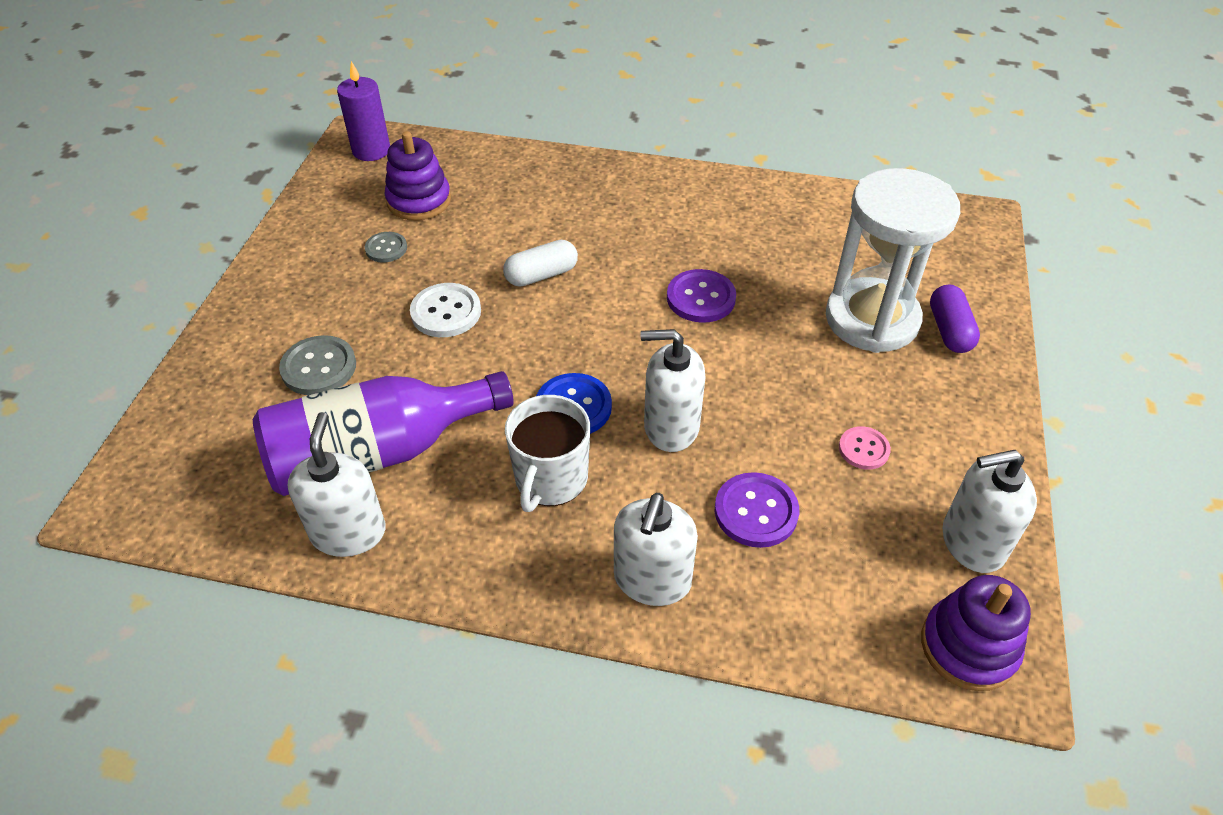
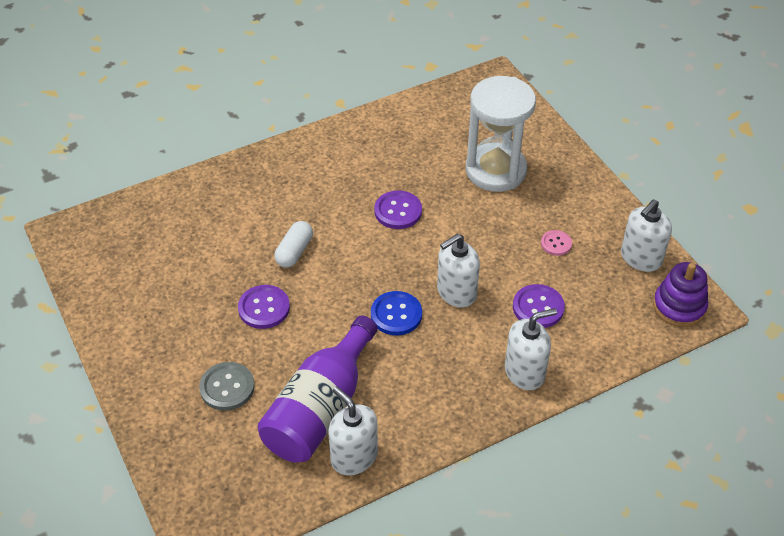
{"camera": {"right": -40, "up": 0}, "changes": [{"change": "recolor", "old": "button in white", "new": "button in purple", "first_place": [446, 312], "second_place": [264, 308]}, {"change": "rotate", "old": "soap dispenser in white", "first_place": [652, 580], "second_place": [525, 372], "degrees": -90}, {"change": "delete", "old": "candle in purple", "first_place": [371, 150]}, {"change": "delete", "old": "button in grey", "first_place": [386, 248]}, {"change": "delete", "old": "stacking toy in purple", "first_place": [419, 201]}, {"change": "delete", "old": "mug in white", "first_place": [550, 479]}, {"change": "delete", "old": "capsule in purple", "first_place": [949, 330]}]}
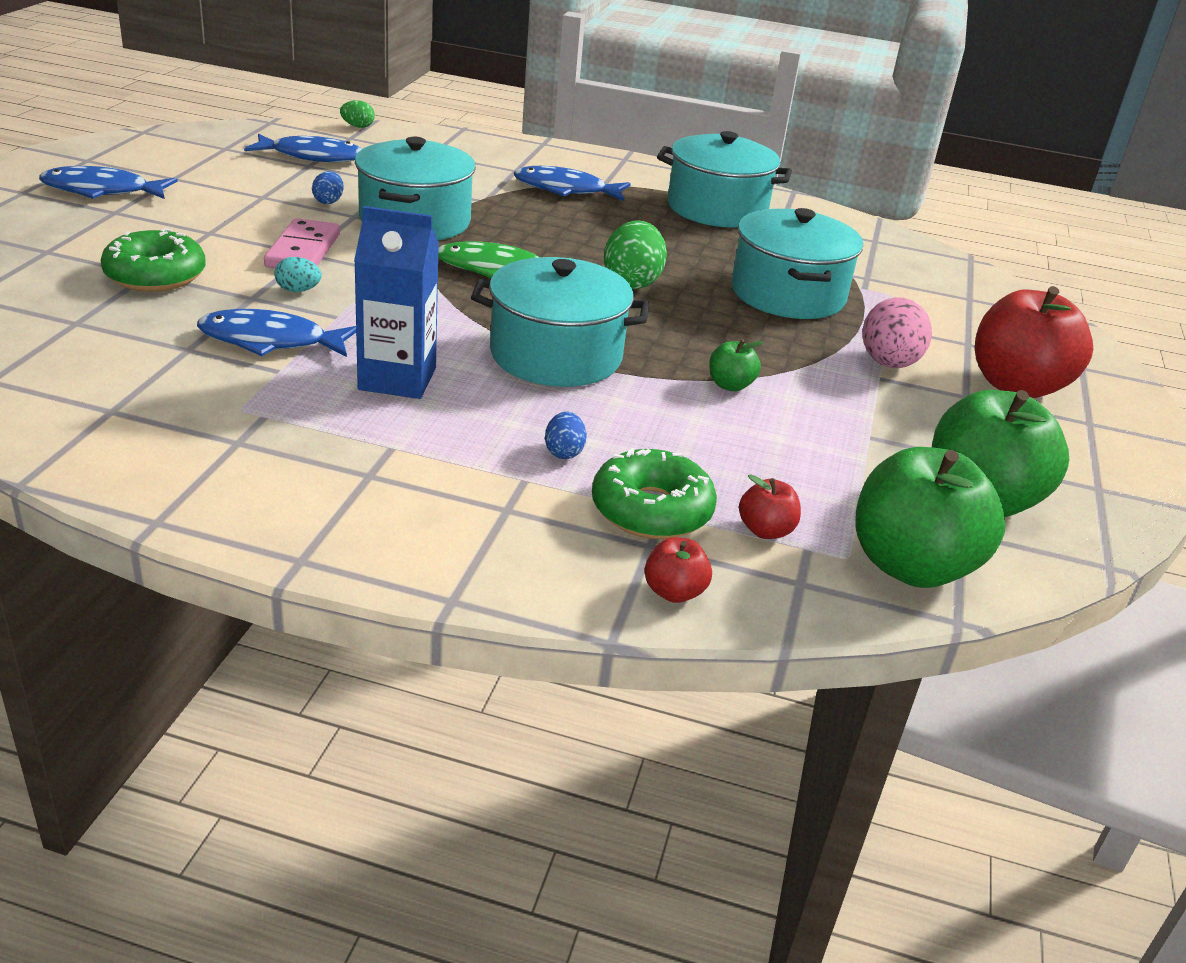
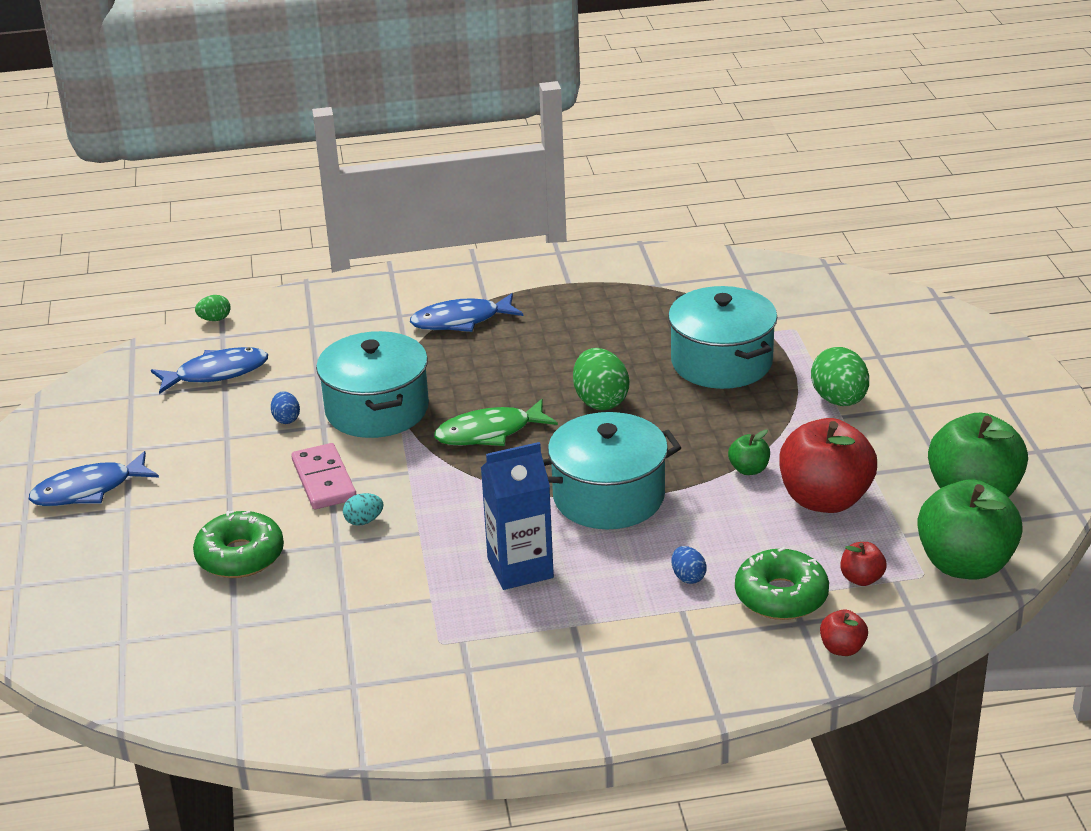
{"camera": {"right": -20, "up": 0}, "changes": [{"change": "move", "old": "apple in red", "first_place": [1016, 386], "second_place": [825, 499]}, {"change": "recolor", "old": "egg in pink", "new": "egg in green", "first_place": [888, 364], "second_place": [839, 400]}, {"change": "delete", "old": "fish in blue", "first_place": [270, 341]}, {"change": "delete", "old": "pot in turquoise", "first_place": [717, 209]}]}
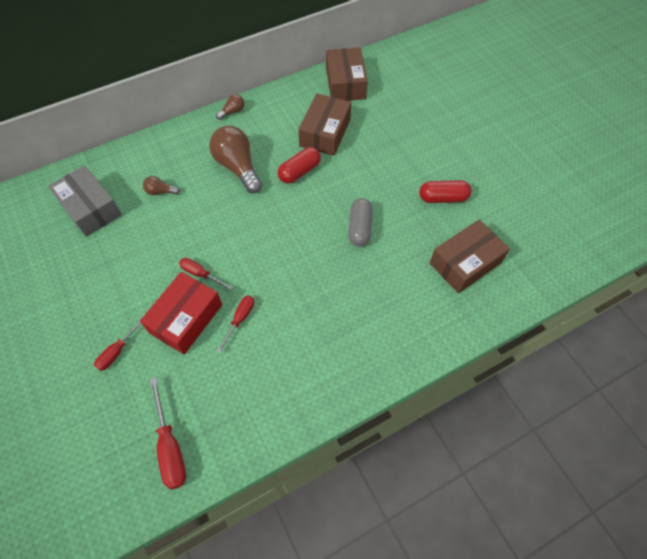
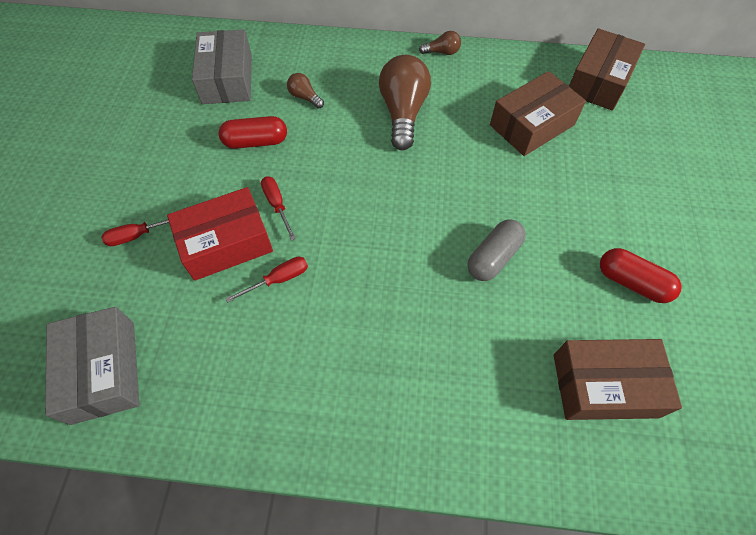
{"camera": {"right": 35, "up": 0}, "changes": [{"change": "replace", "old": "screwdriver in red", "new": "box in grey", "first_place": [170, 446], "second_place": [103, 371]}, {"change": "move", "old": "capsule in red", "first_place": [299, 172], "second_place": [256, 142]}]}
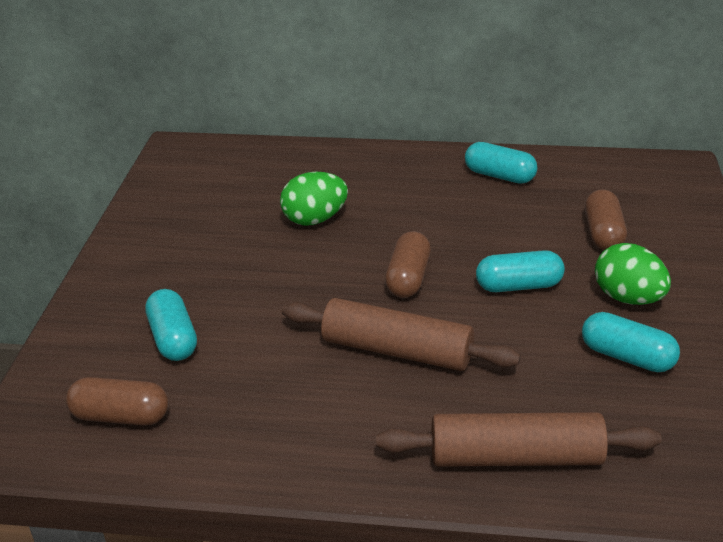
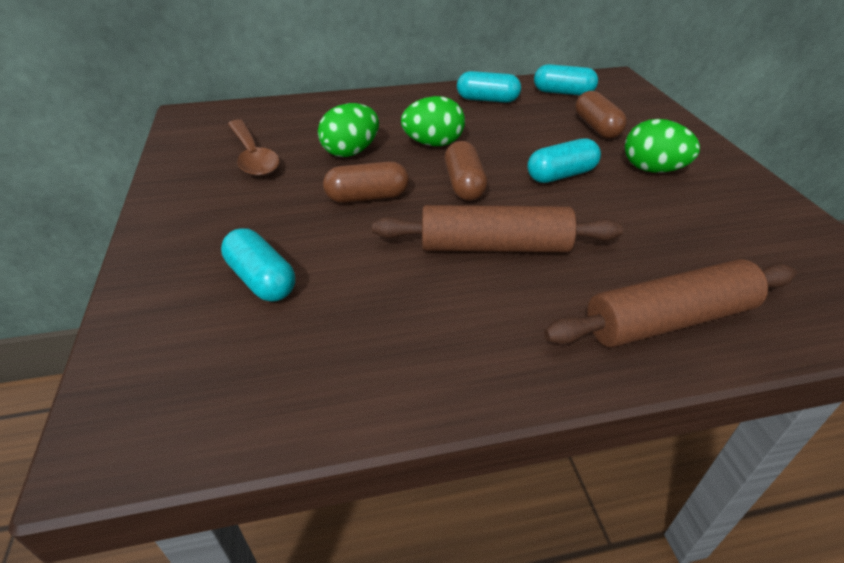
{"camera": {"right": -20, "up": 5}, "changes": [{"change": "insert", "new": "spoon in brown", "second_place": [253, 156]}, {"change": "move", "old": "capsule in brown", "first_place": [121, 416], "second_place": [367, 197]}, {"change": "insert", "new": "egg in green", "second_place": [433, 144]}, {"change": "move", "old": "capsule in turquoise", "first_place": [627, 357], "second_place": [563, 93]}]}
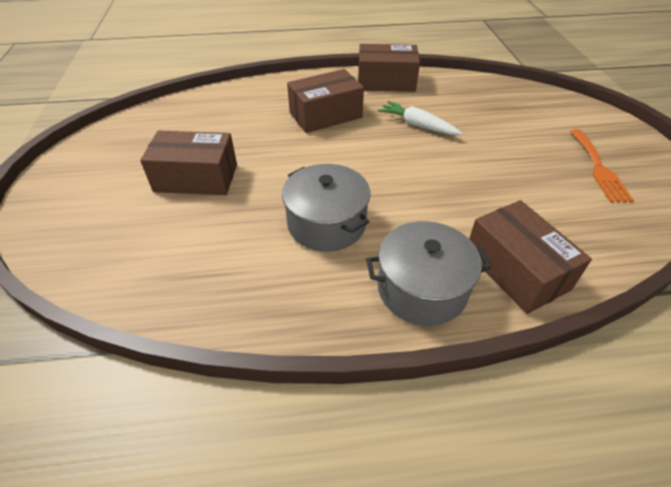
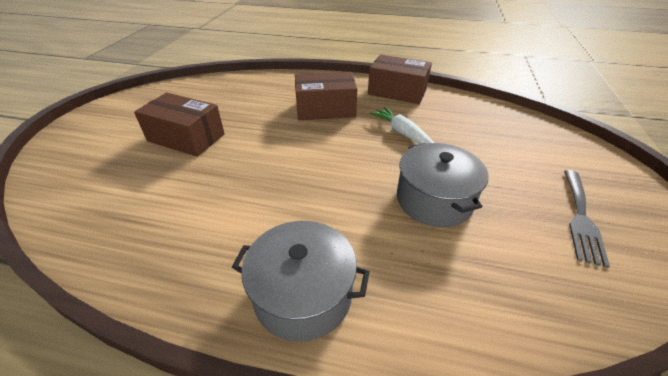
{"camera": {"right": 20, "up": -5}, "changes": [{"change": "move", "old": "pot in grey", "first_place": [326, 223], "second_place": [434, 200]}, {"change": "recolor", "old": "fork in orange", "new": "fork in grey", "first_place": [598, 168], "second_place": [581, 218]}, {"change": "delete", "old": "box in brown", "first_place": [516, 270]}]}
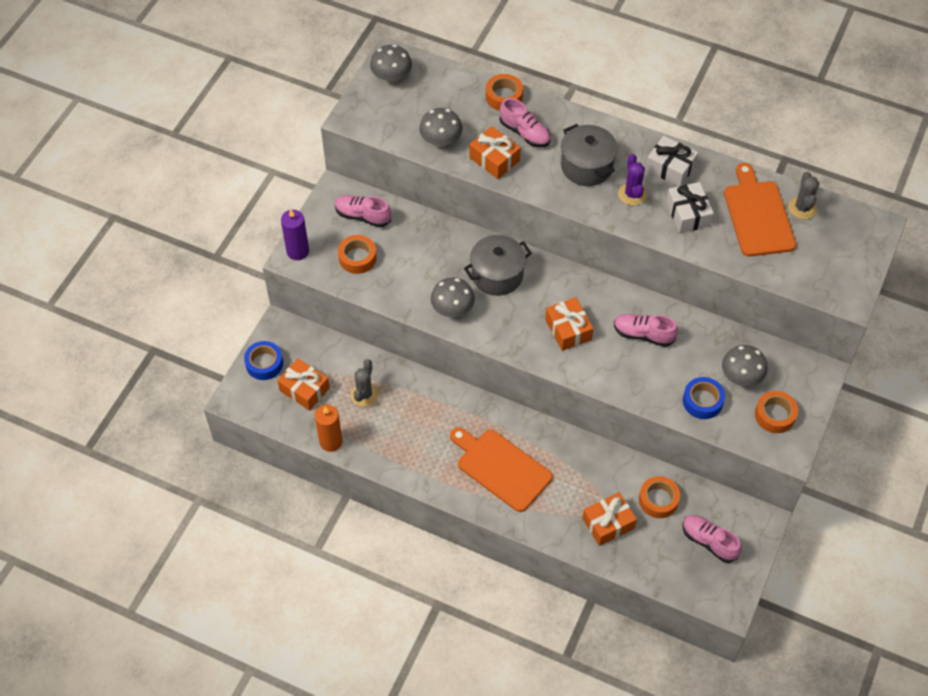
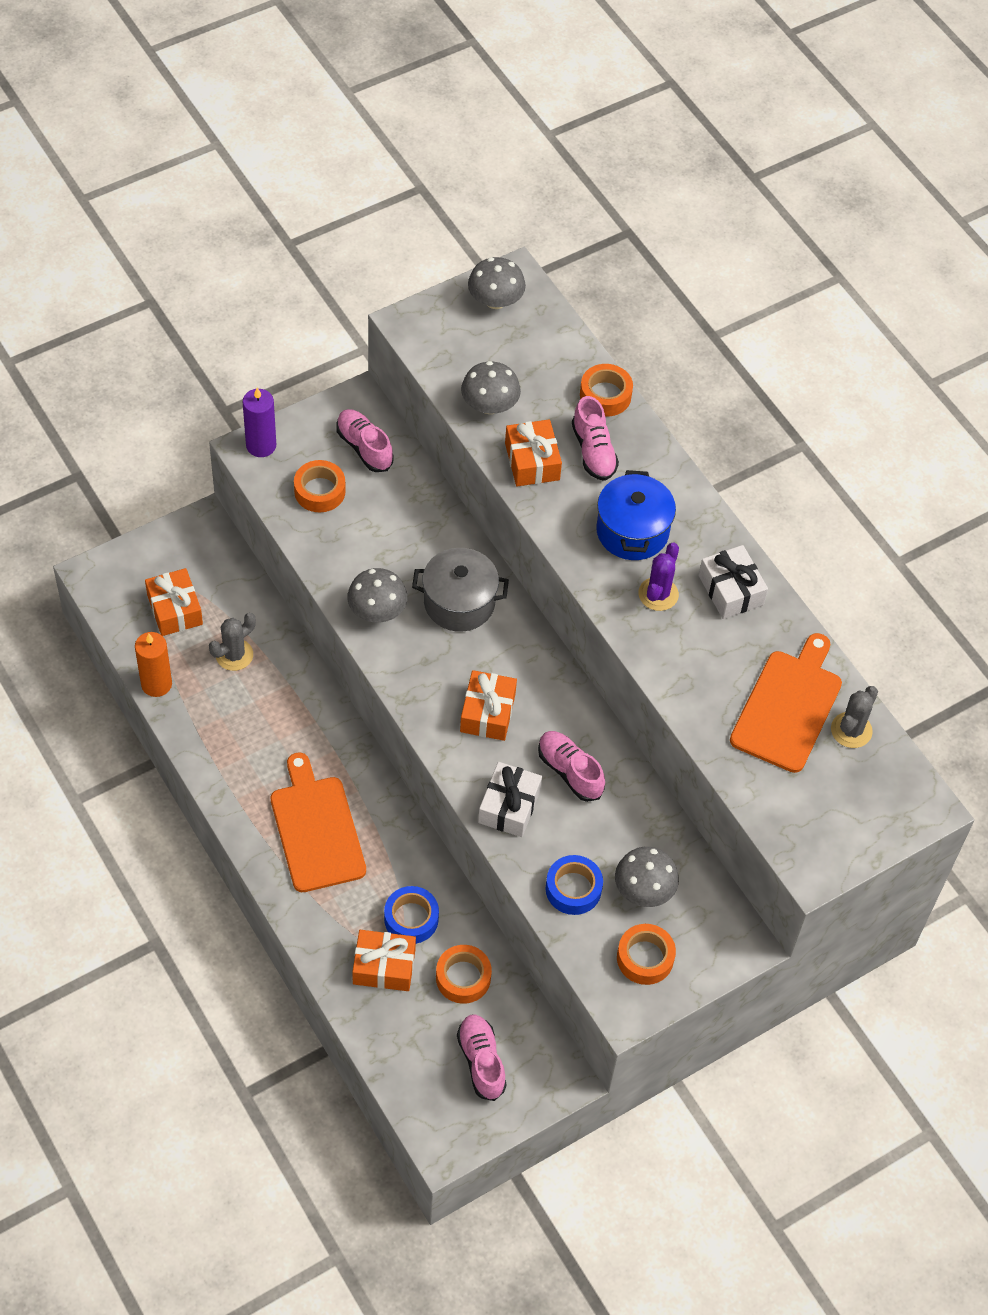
{"camera": {"right": 30, "up": 0}, "changes": [{"change": "move", "old": "tape in blue", "first_place": [264, 363], "second_place": [411, 919]}, {"change": "move", "old": "gift in white", "first_place": [688, 214], "second_place": [509, 806]}, {"change": "recolor", "old": "pot in grey", "new": "pot in blue", "first_place": [587, 166], "second_place": [632, 531]}]}
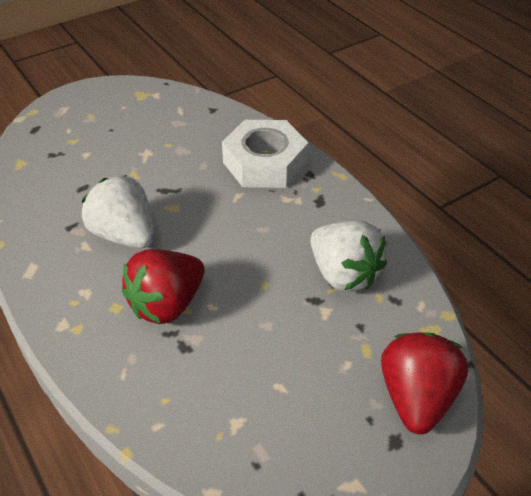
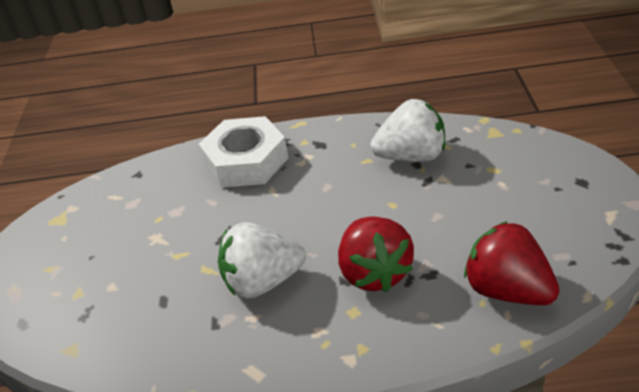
{"camera": {"right": -55, "up": -5}, "changes": [{"change": "move", "old": "strawberry in red", "first_place": [416, 397], "second_place": [507, 290]}]}
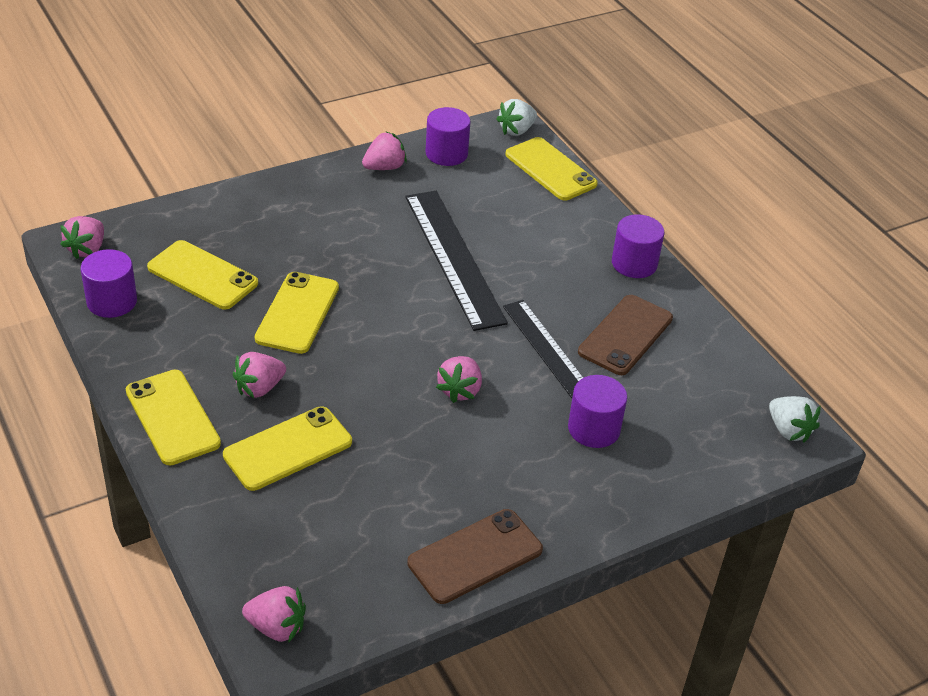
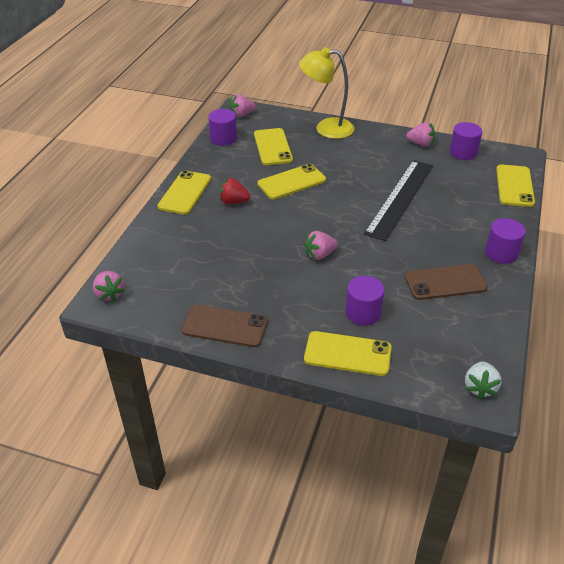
{"camera": {"right": 50, "up": 0}, "changes": [{"change": "recolor", "old": "strawberry in pink", "new": "strawberry in red", "first_place": [259, 388], "second_place": [233, 202]}, {"change": "insert", "new": "lamp in yellow", "second_place": [326, 128]}, {"change": "move", "old": "phone in yellow", "first_place": [288, 449], "second_place": [347, 354]}, {"change": "delete", "old": "strawberry in white", "first_place": [516, 130]}, {"change": "delete", "old": "ruler in black", "first_place": [548, 349]}]}
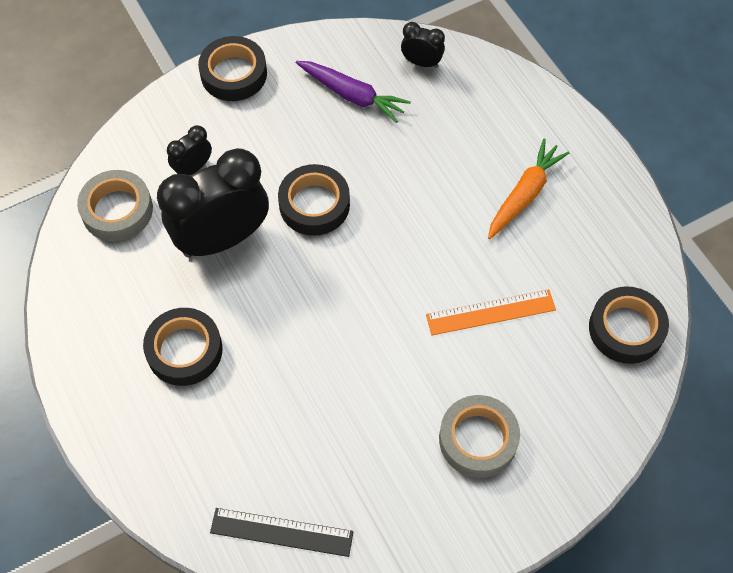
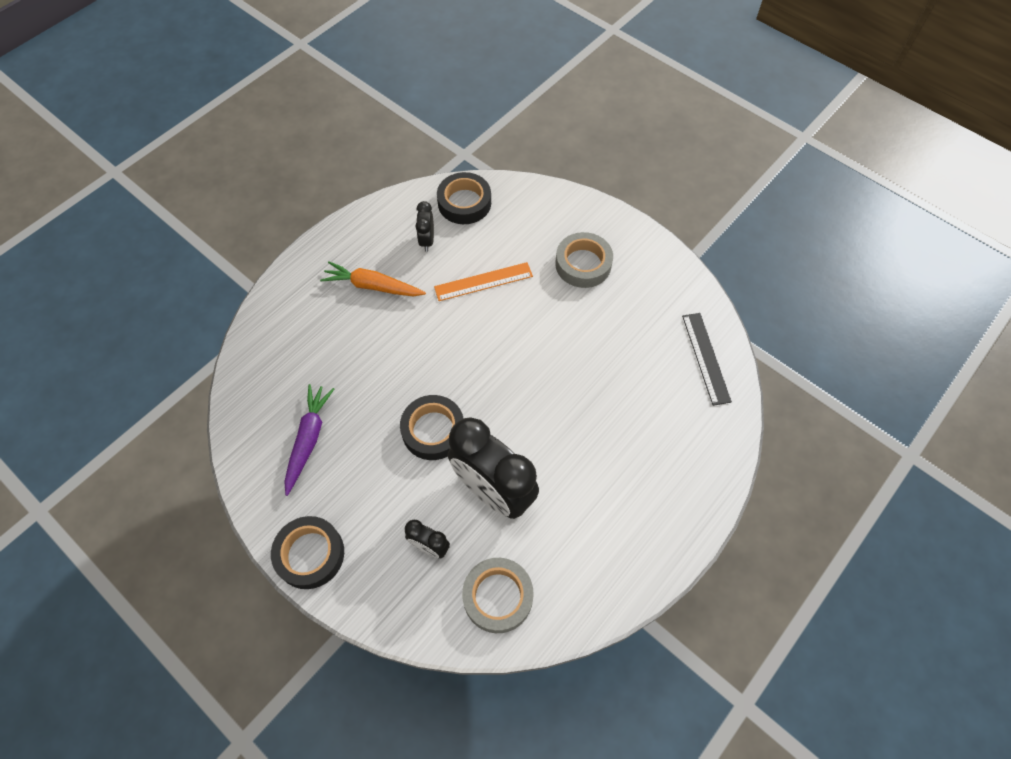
{"camera": {"right": -110, "up": 0}, "changes": [{"change": "move", "old": "clock in black", "first_place": [421, 62], "second_place": [427, 240]}, {"change": "rotate", "old": "ruler in orange", "first_place": [490, 312], "second_place": [483, 282], "degrees": -75}, {"change": "delete", "old": "tape in black", "first_place": [184, 350]}]}
